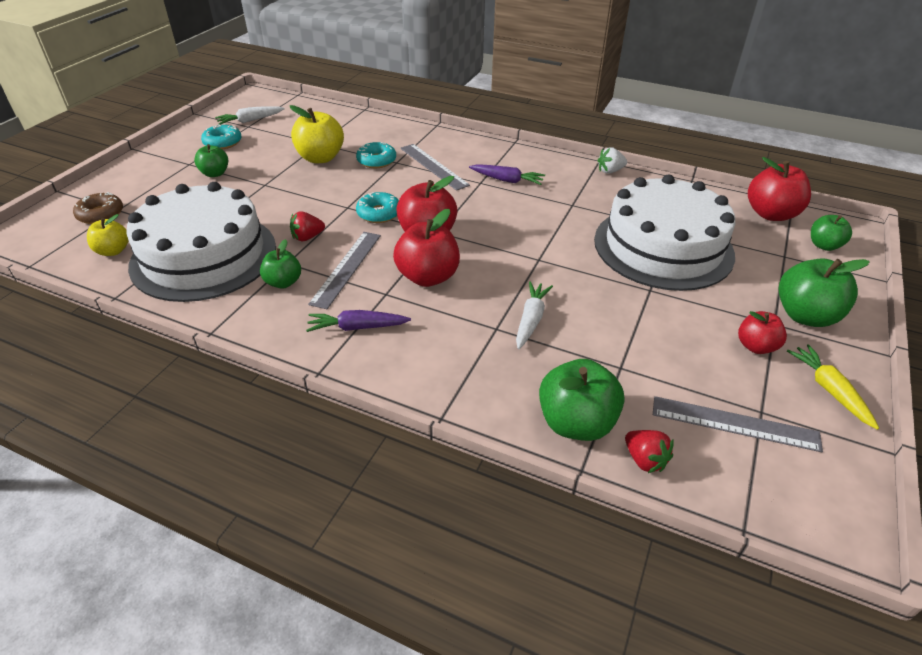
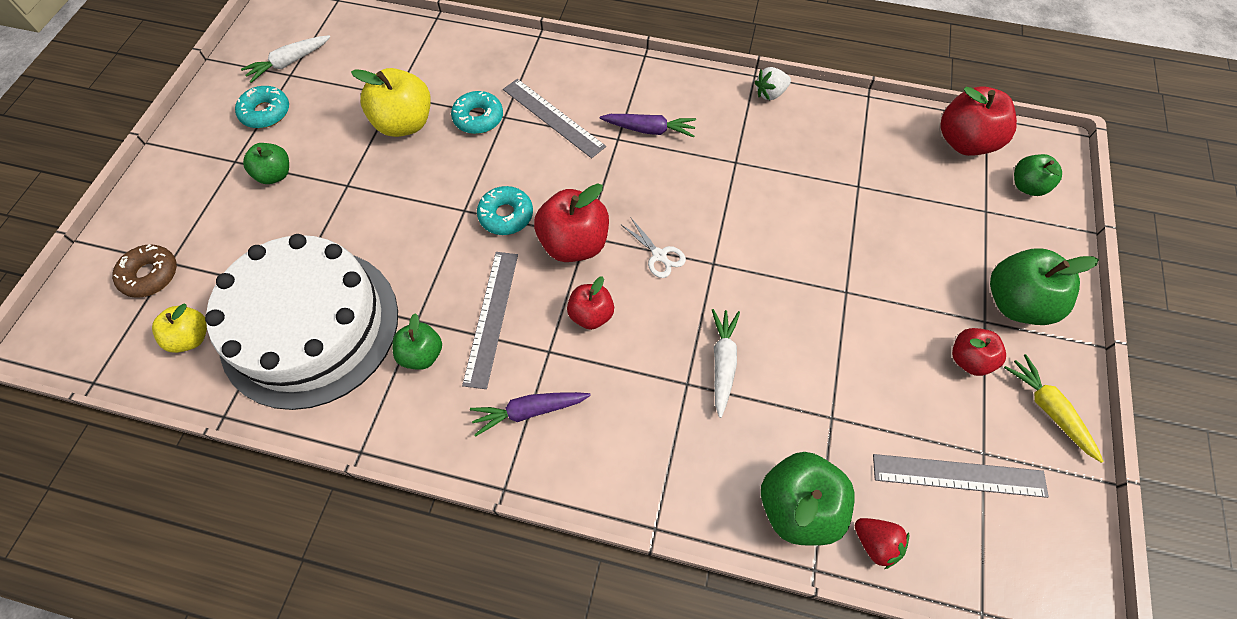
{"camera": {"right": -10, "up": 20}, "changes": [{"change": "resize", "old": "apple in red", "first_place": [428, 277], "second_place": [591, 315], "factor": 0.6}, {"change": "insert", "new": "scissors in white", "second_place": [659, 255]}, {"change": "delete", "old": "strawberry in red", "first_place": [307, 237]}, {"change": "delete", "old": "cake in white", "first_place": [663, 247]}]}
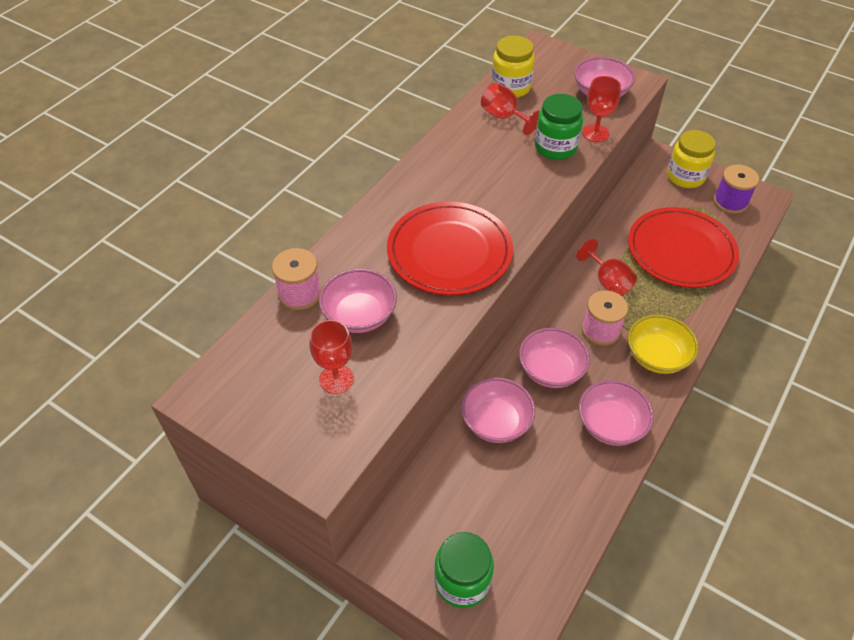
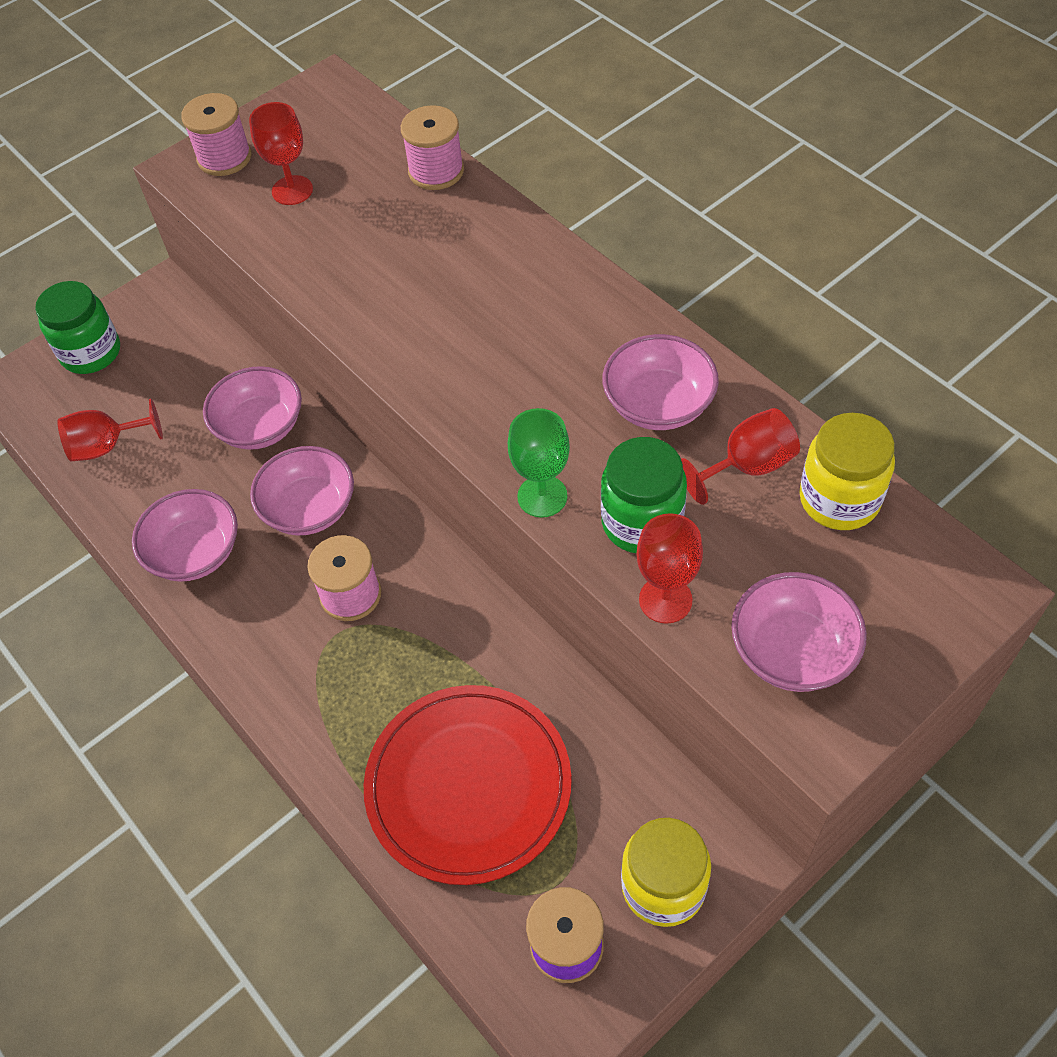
{"camera": {"right": 110, "up": 5}, "changes": [{"change": "move", "old": "goblet in red", "first_place": [608, 281], "second_place": [107, 446]}, {"change": "insert", "new": "spool in pink", "second_place": [224, 158]}, {"change": "insert", "new": "goblet in green", "second_place": [542, 496]}, {"change": "move", "old": "bowl in pink", "first_place": [359, 315], "second_place": [658, 405]}, {"change": "delete", "old": "plate in red", "first_place": [449, 252]}, {"change": "delete", "old": "bowl in yellow", "first_place": [657, 356]}]}
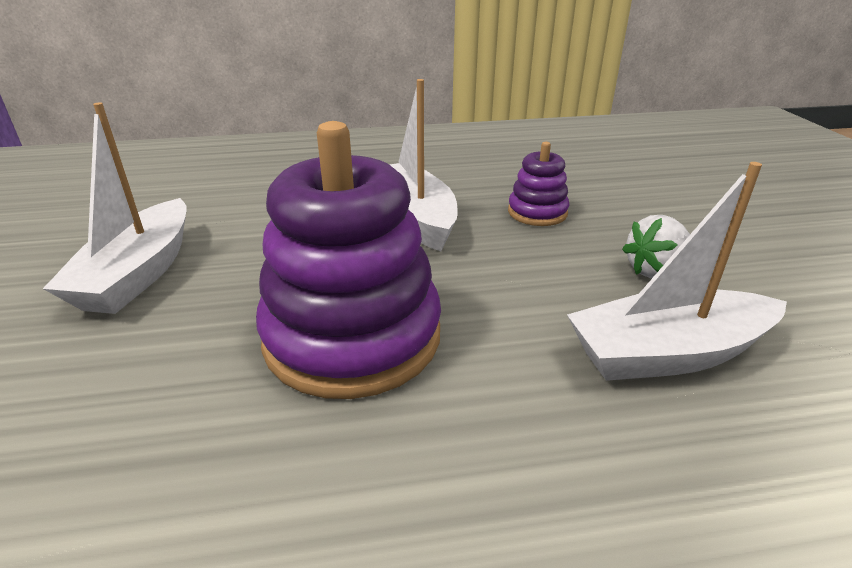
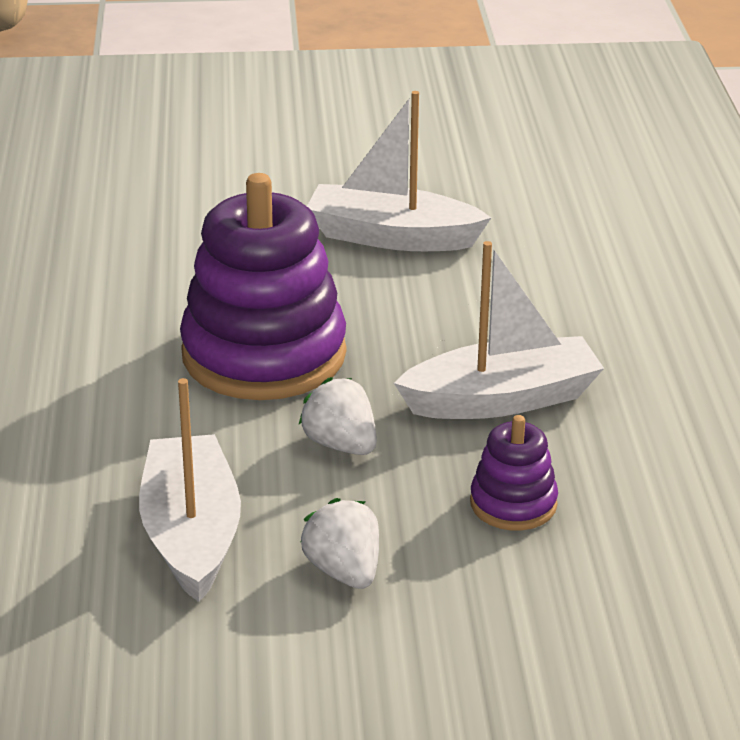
{"camera": {"right": 95, "up": 0}, "changes": [{"change": "insert", "new": "strawberry in white", "second_place": [341, 445]}]}
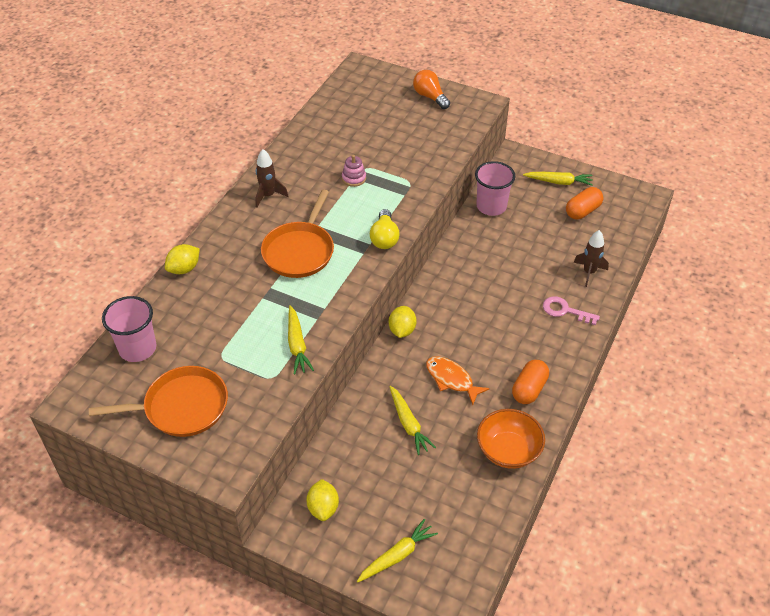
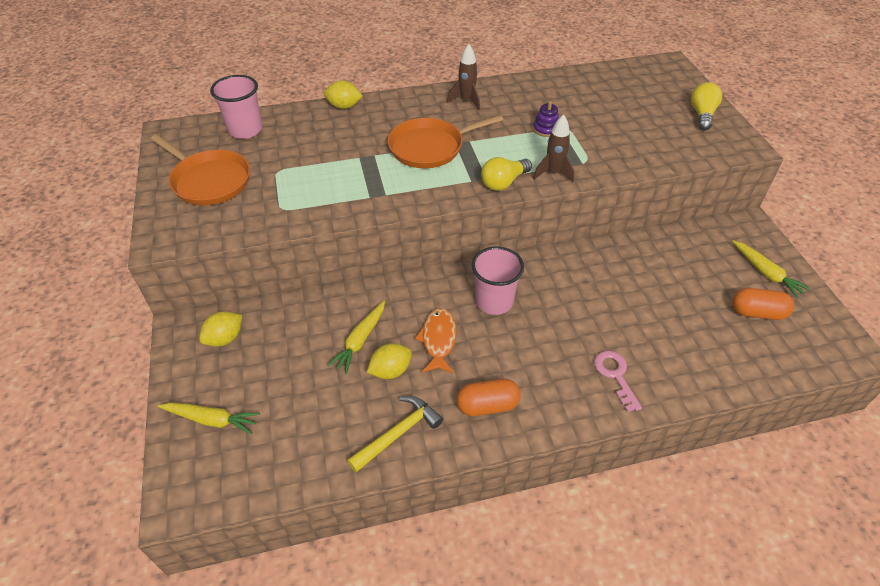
{"camera": {"right": 50, "up": 0}, "changes": [{"change": "replace", "old": "bowl in orange", "new": "hammer in yellow", "first_place": [508, 450], "second_place": [398, 433]}, {"change": "move", "old": "lemon in yellow", "first_place": [402, 330], "second_place": [390, 371]}, {"change": "move", "old": "cup in pink", "first_place": [491, 206], "second_place": [494, 301]}, {"change": "recolor", "old": "stacking toy in pink", "new": "stacking toy in purple", "first_place": [354, 178], "second_place": [545, 129]}, {"change": "move", "old": "rocket in brown", "first_place": [589, 272], "second_place": [553, 173]}, {"change": "recolor", "old": "light bulb in orange", "new": "light bulb in yellow", "first_place": [430, 97], "second_place": [702, 115]}, {"change": "delete", "old": "carrot in yellow", "first_place": [297, 345]}]}
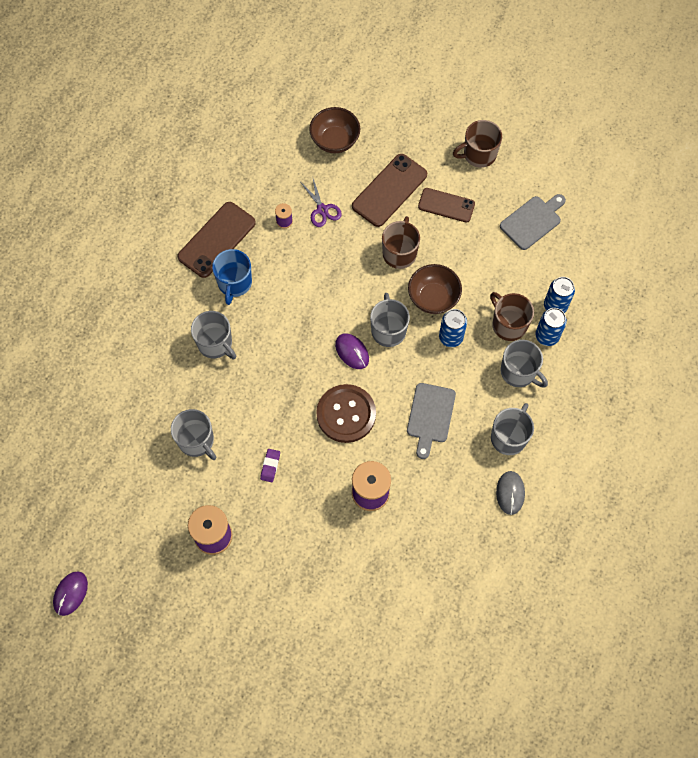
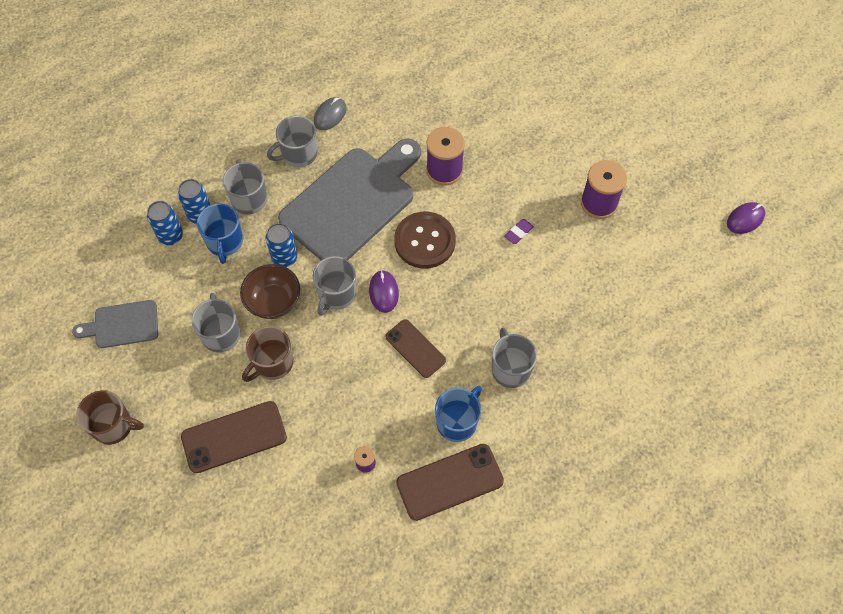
{"camera": {"right": -150, "up": -5}, "changes": [{"change": "move", "old": "mug in grey", "first_place": [196, 441], "second_place": [221, 334]}, {"change": "recolor", "old": "mug in brown", "new": "mug in blue", "first_place": [508, 324], "second_place": [225, 242]}, {"change": "resize", "old": "cutting board in grey", "first_place": [430, 416], "second_place": [352, 202], "factor": 2.07}, {"change": "move", "old": "phone in brown", "first_place": [446, 205], "second_place": [415, 348]}, {"change": "delete", "old": "scissors in purple", "first_place": [322, 210]}, {"change": "delete", "old": "bowl in brown", "first_place": [335, 141]}]}
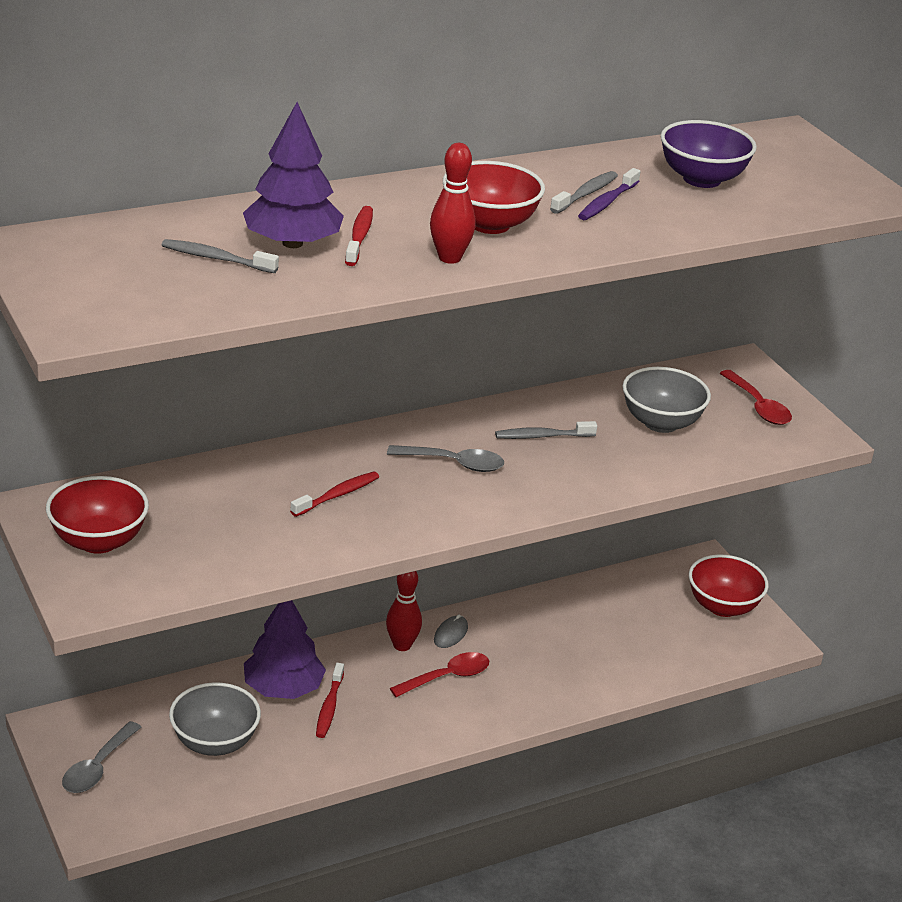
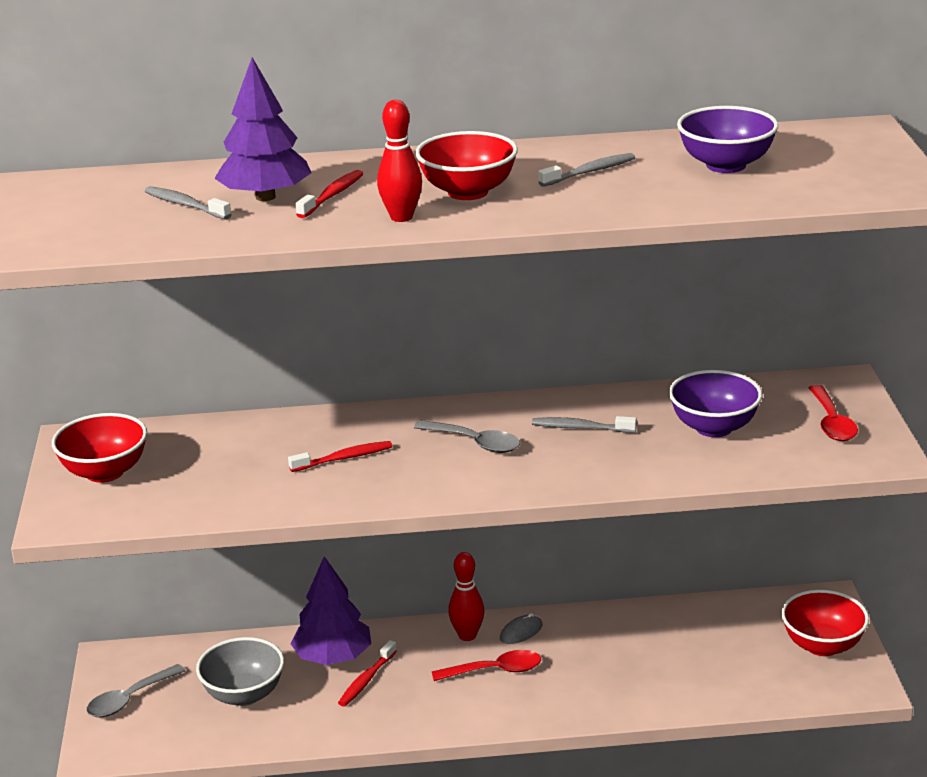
{"camera": {"right": 25, "up": -5}, "changes": [{"change": "recolor", "old": "bowl in grey", "new": "bowl in purple", "first_place": [661, 423], "second_place": [714, 428]}, {"change": "delete", "old": "toothbrush in purple", "first_place": [607, 202]}]}
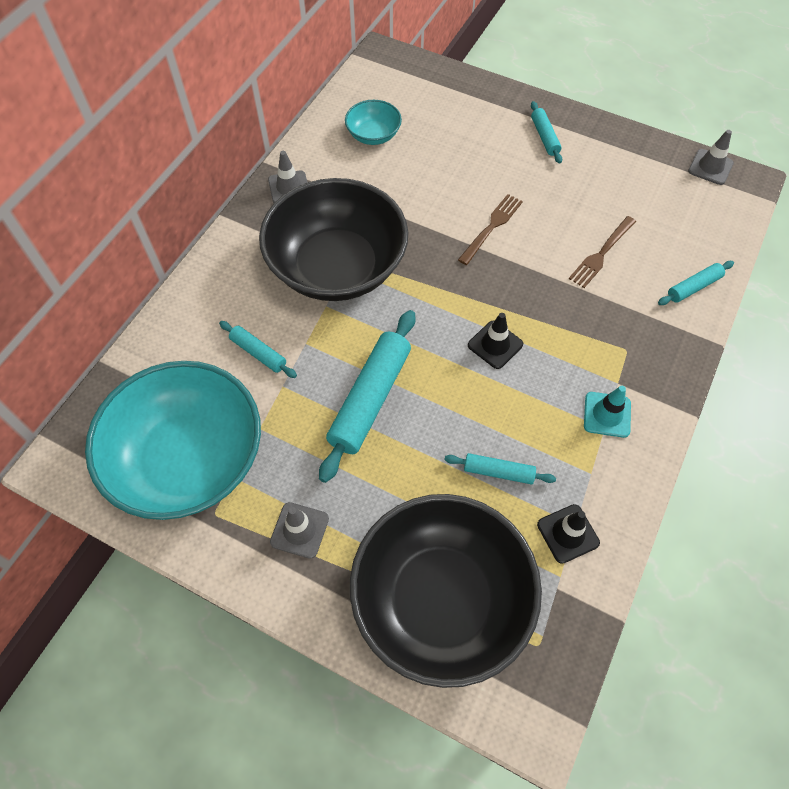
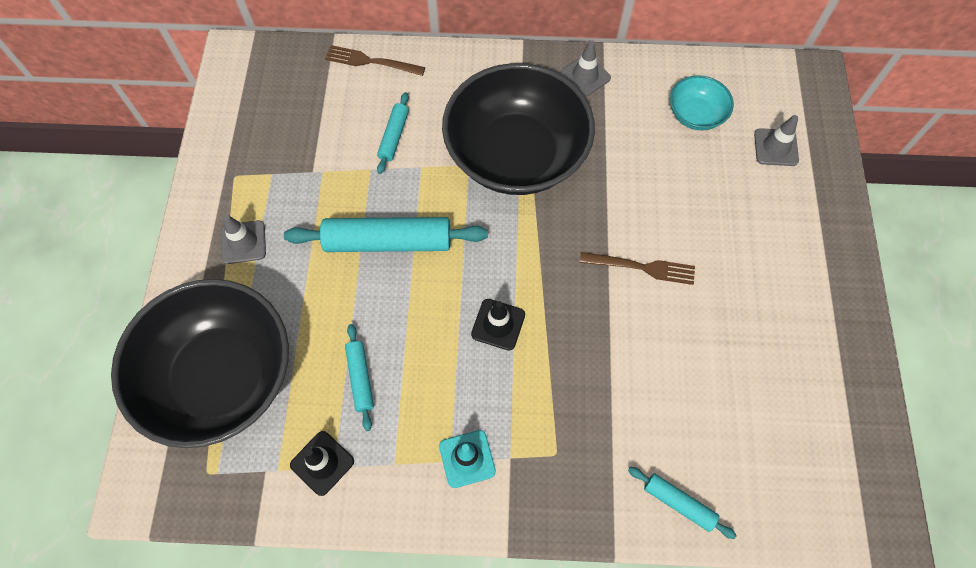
{"camera": {"right": 65, "up": 5}, "changes": [{"change": "move", "old": "fork in brown", "first_place": [601, 253], "second_place": [371, 62]}, {"change": "move", "old": "traffic cone in grey", "first_place": [710, 167], "second_place": [775, 147]}, {"change": "delete", "old": "bowl in turquoise", "first_place": [189, 459]}, {"change": "delete", "old": "rolling pin in turquoise", "first_place": [544, 137]}]}
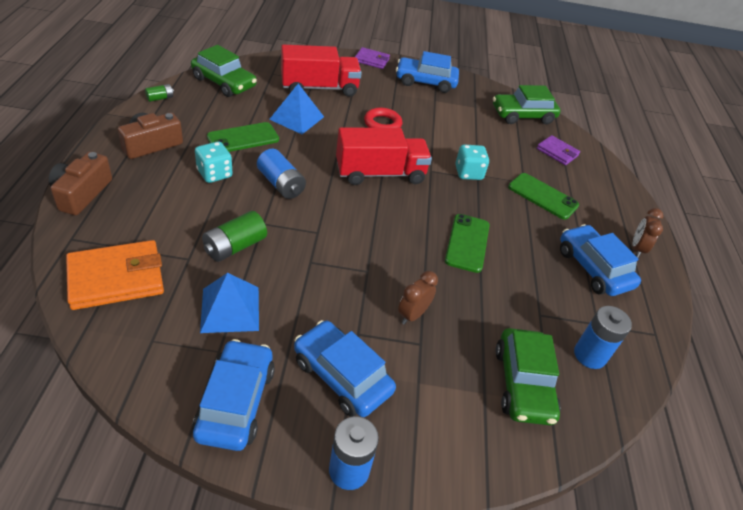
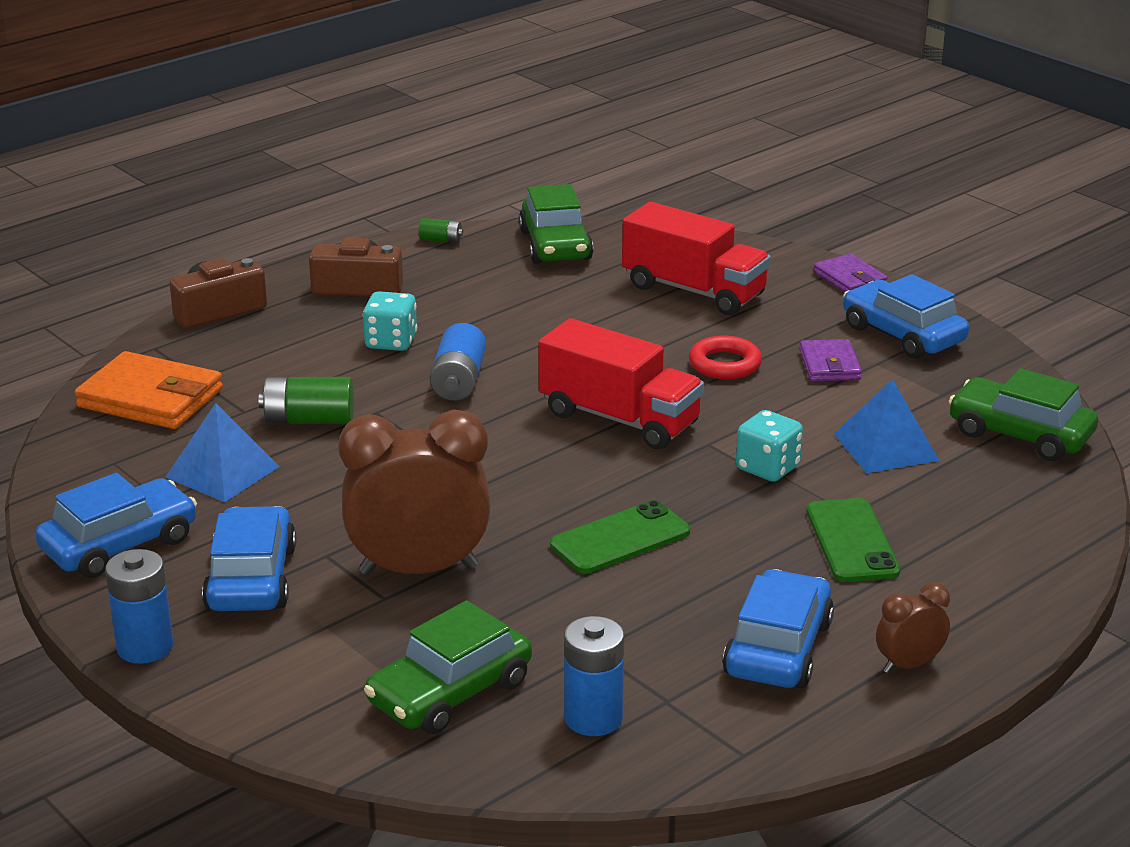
{"camera": {"right": 50, "up": -15}, "changes": [{"change": "resize", "old": "clock in brown", "first_place": [412, 315], "second_place": [419, 569], "factor": 2.09}, {"change": "move", "old": "wallet in purple", "first_place": [557, 152], "second_place": [829, 365]}, {"change": "move", "old": "pyramid in blue", "first_place": [296, 118], "second_place": [886, 446]}, {"change": "delete", "old": "phone in green", "first_place": [243, 138]}]}
